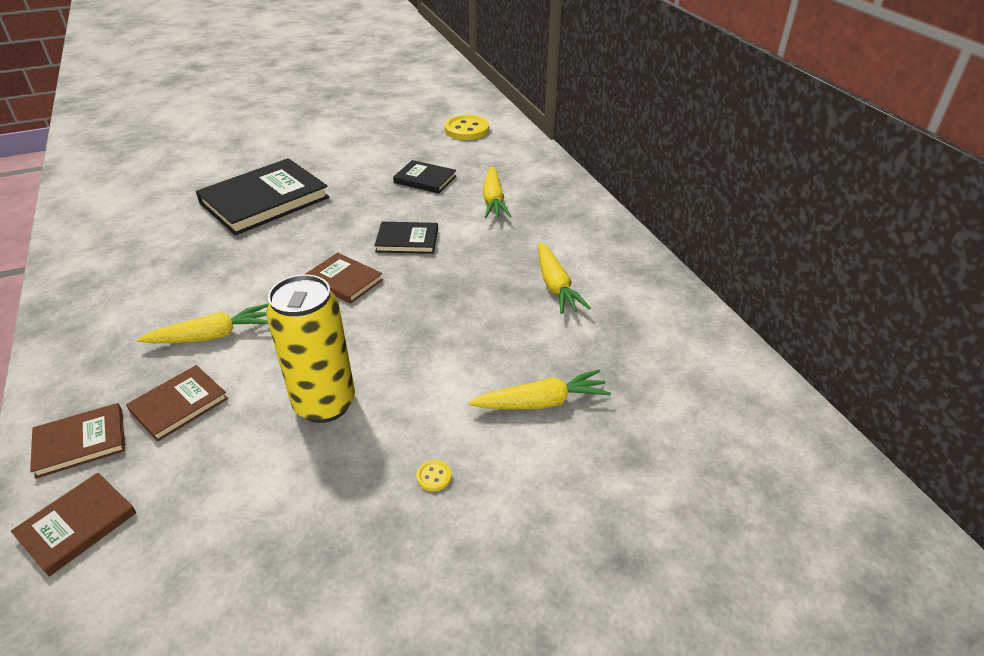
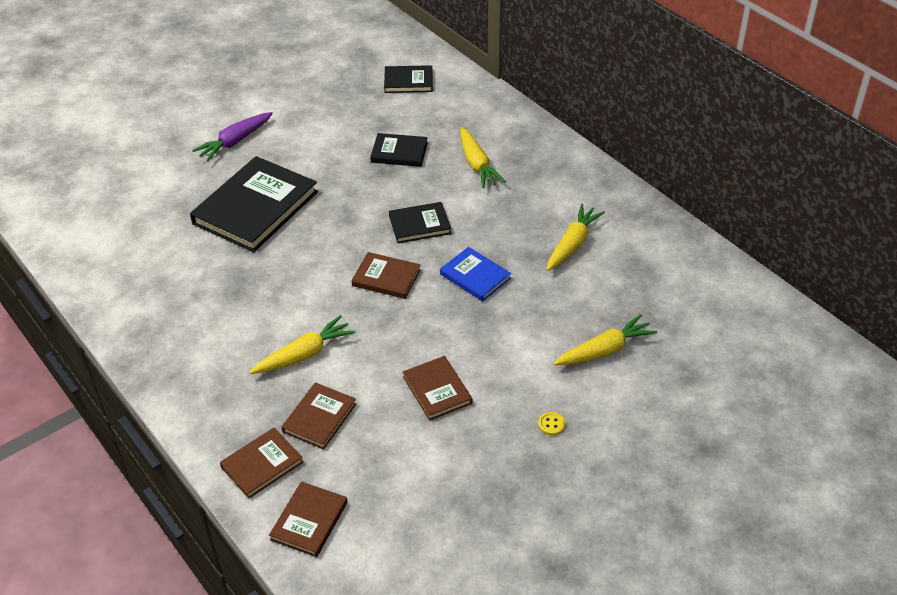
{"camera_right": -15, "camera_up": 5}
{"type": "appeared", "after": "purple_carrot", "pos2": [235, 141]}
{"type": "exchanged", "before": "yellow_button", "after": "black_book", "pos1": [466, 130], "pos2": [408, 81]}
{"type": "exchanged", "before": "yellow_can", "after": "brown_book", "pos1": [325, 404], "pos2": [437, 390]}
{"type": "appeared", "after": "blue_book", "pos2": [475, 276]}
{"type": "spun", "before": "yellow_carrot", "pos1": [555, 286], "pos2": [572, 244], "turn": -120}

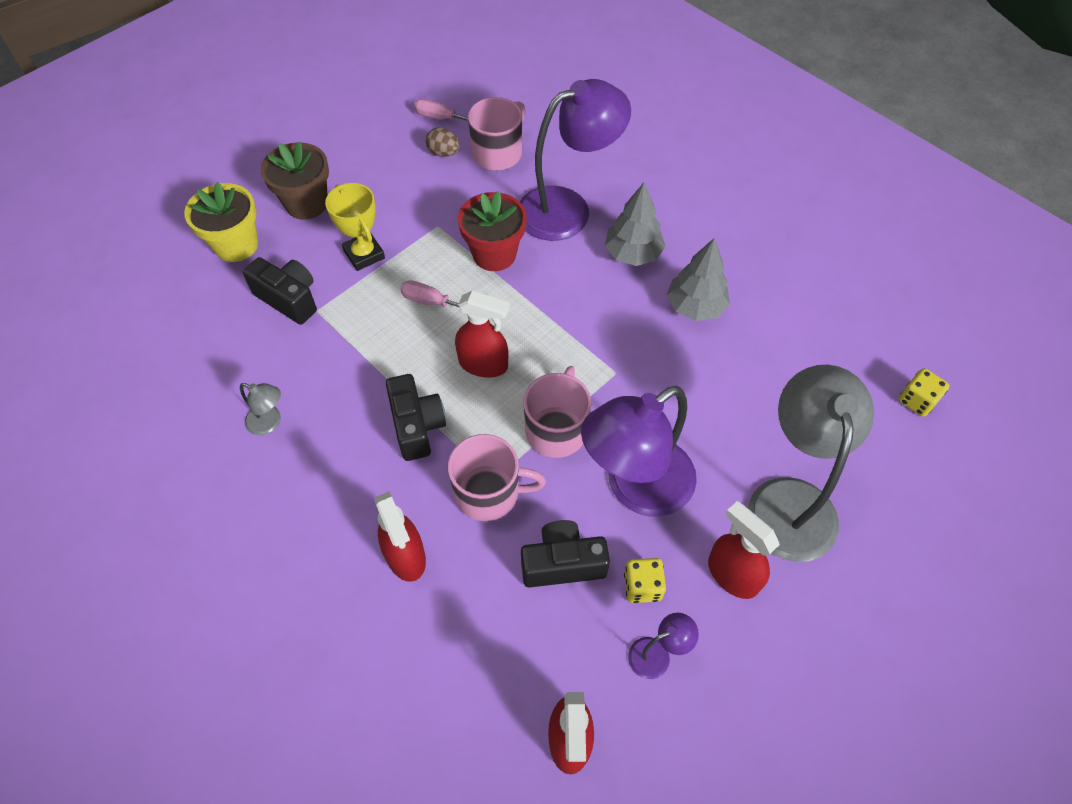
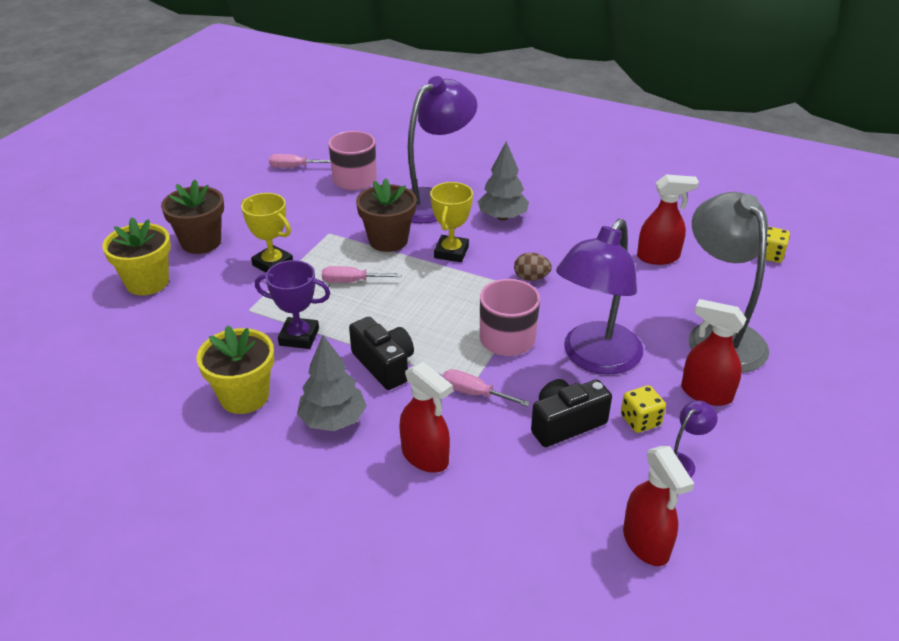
{"camera_right": -20, "camera_up": -20}
{"type": "exchanged", "before": "grey_lamp", "after": "yellow_flower_pot", "pos1": [270, 423], "pos2": [244, 396]}
{"type": "appeared", "after": "purple_trophy", "pos2": [299, 337]}
{"type": "relocated", "before": "grey_tree", "pos1": [695, 306], "pos2": [333, 420]}
{"type": "colour", "before": "red_flower_pot", "after": "brown_flower_pot", "pos1": [494, 254], "pos2": [388, 240]}
{"type": "appeared", "after": "yellow_trophy", "pos2": [451, 252]}
{"type": "exchanged", "before": "pink_mug", "after": "pink_screwdriver", "pos1": [489, 492], "pos2": [474, 393]}
{"type": "relocated", "before": "brown_egg", "pos1": [443, 153], "pos2": [531, 278]}
{"type": "relocated", "before": "red_spray_bottle", "pos1": [483, 364], "pos2": [658, 257]}
{"type": "missing", "before": "black_camera", "pos1": [289, 299]}

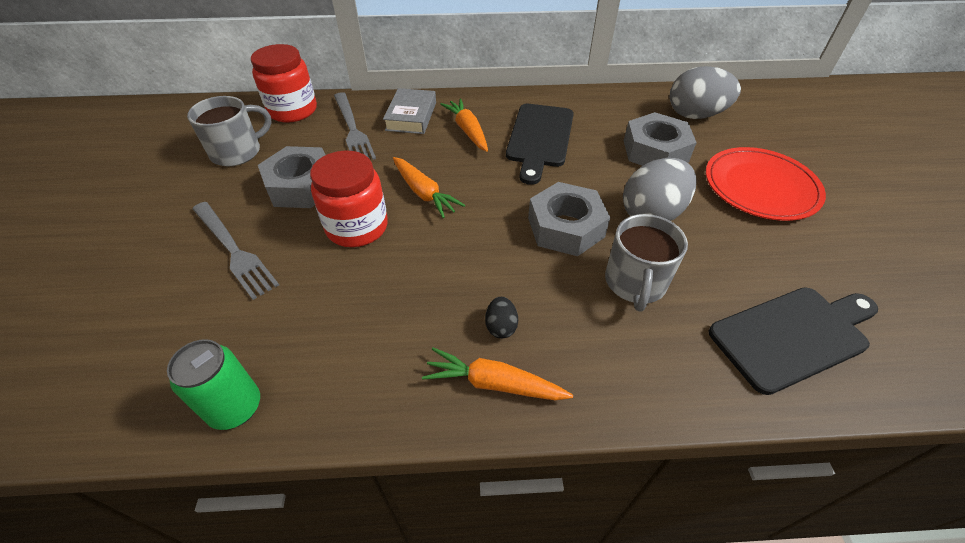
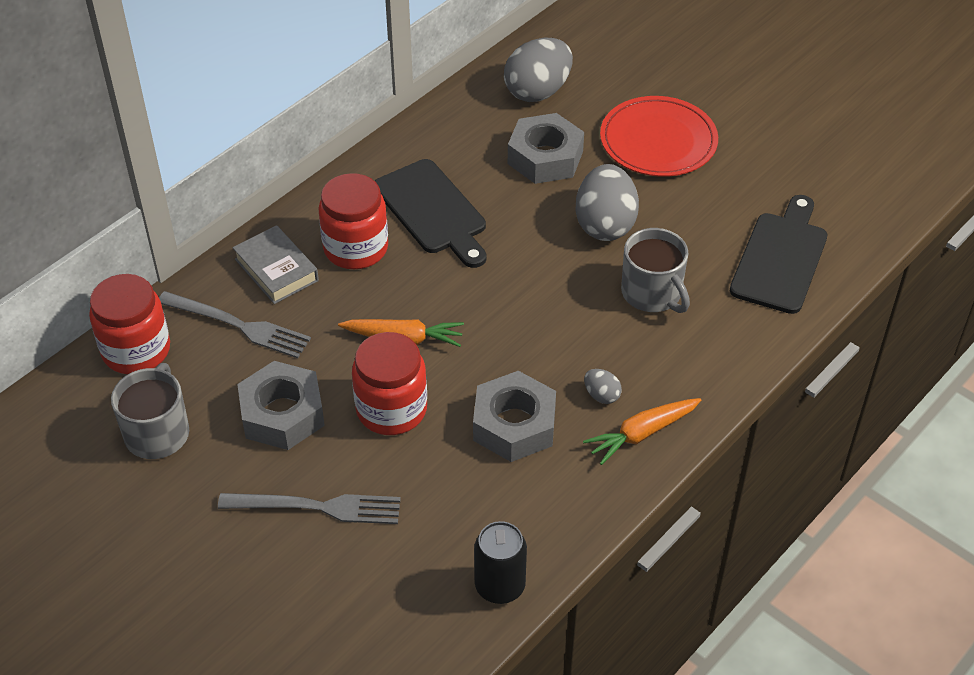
{"camera_right": -45, "camera_up": 0}
{"type": "exchanged", "before": "orange_carrot", "after": "red_jar", "pos1": [467, 131], "pos2": [356, 248]}
{"type": "relocated", "before": "grey_nut", "pos1": [565, 227], "pos2": [514, 425]}
{"type": "colour", "before": "green_can", "after": "black_can", "pos1": [235, 407], "pos2": [500, 586]}
{"type": "colour", "before": "black_egg", "after": "grey_egg", "pos1": [501, 326], "pos2": [601, 395]}

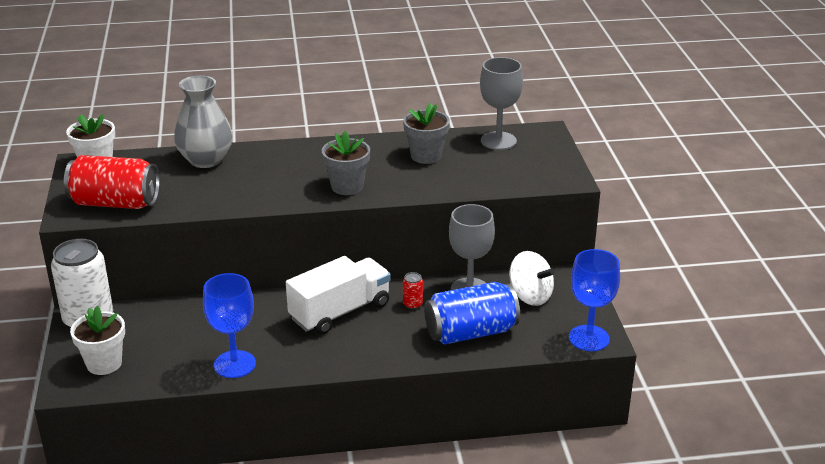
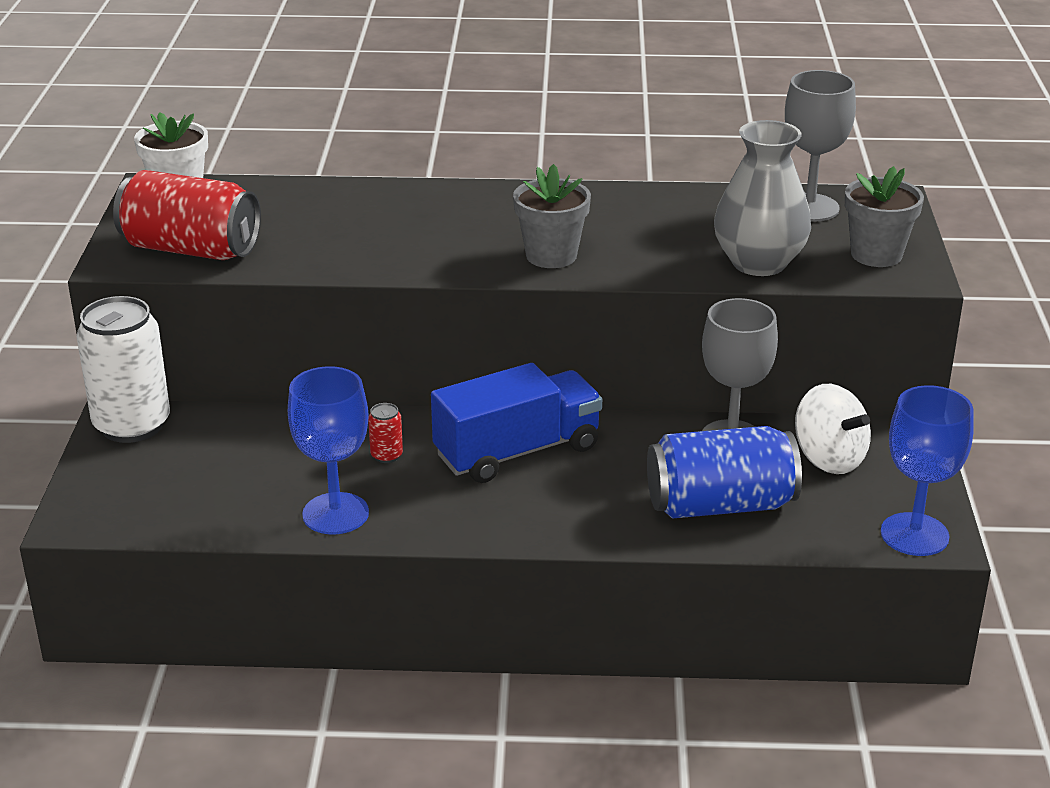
{"camera_right": 10, "camera_up": 0}
{"type": "relocated", "before": "red_can", "pos1": [412, 304], "pos2": [386, 455]}
{"type": "colour", "before": "white_truck", "after": "blue_truck", "pos1": [340, 312], "pos2": [517, 452]}
{"type": "relocated", "before": "grey_vase", "pos1": [206, 160], "pos2": [759, 263]}
{"type": "relocated", "before": "grey_flower_pot", "pos1": [426, 156], "pos2": [876, 255]}
{"type": "missing", "before": "white_flower_pot", "pos1": [104, 363]}

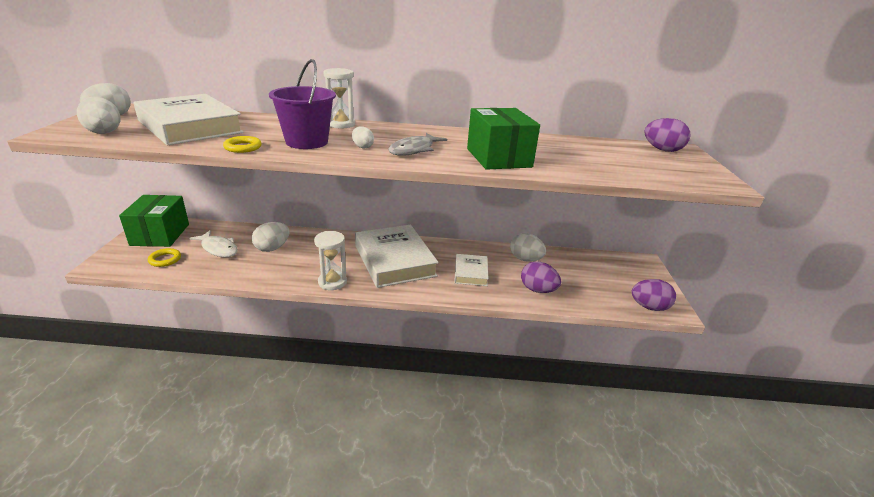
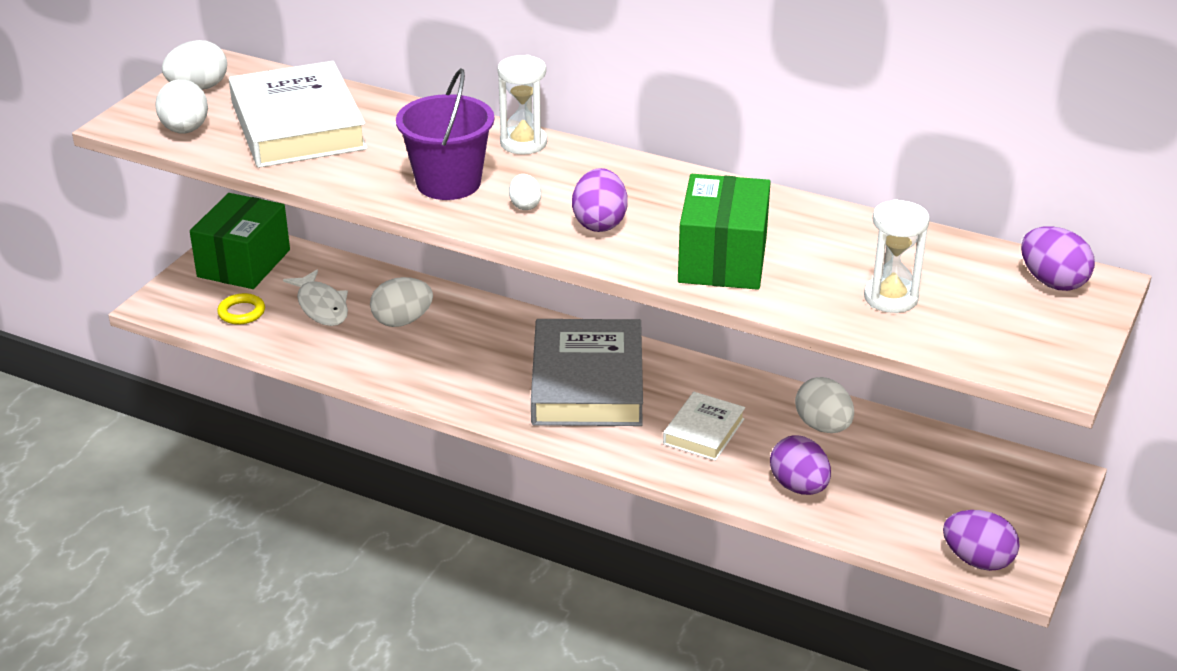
{"camera_right": 25, "camera_up": 5}
{"type": "colour", "before": "white_book", "after": "grey_book", "pos1": [394, 260], "pos2": [587, 382]}
{"type": "exchanged", "before": "grey_fish", "after": "purple_egg", "pos1": [414, 150], "pos2": [599, 223]}
{"type": "relocated", "before": "white_hourglass", "pos1": [332, 282], "pos2": [890, 298]}
{"type": "missing", "before": "yellow_ring", "pos1": [243, 147]}

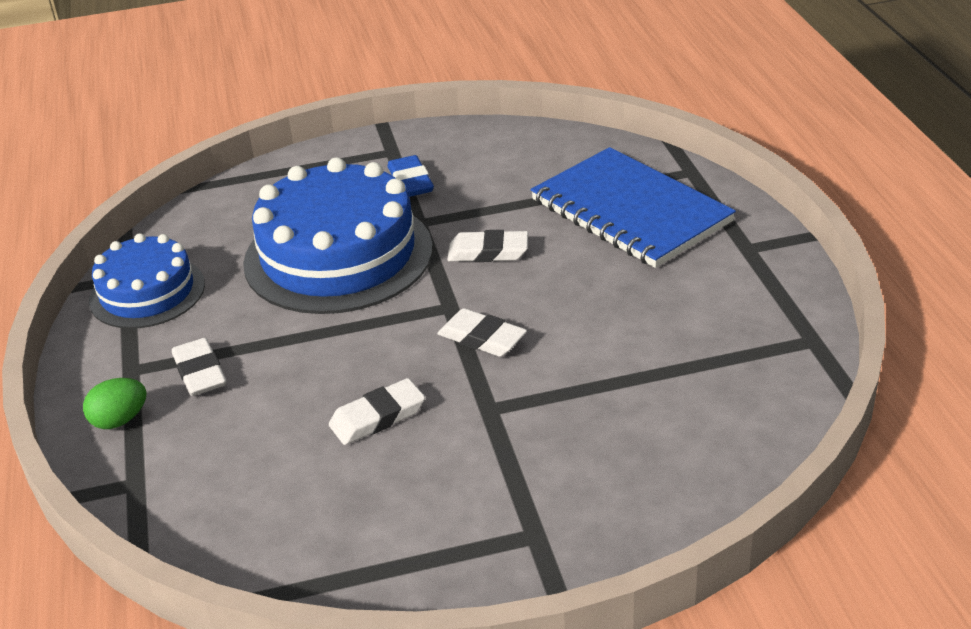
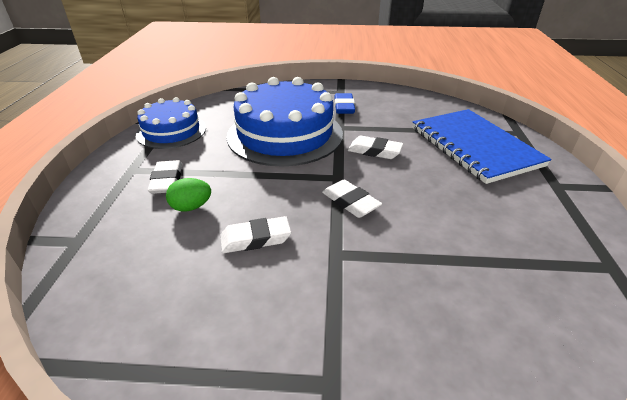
{"camera_right": 15, "camera_up": 0}
{"type": "relocated", "before": "green_egg", "pos1": [120, 420], "pos2": [191, 207]}

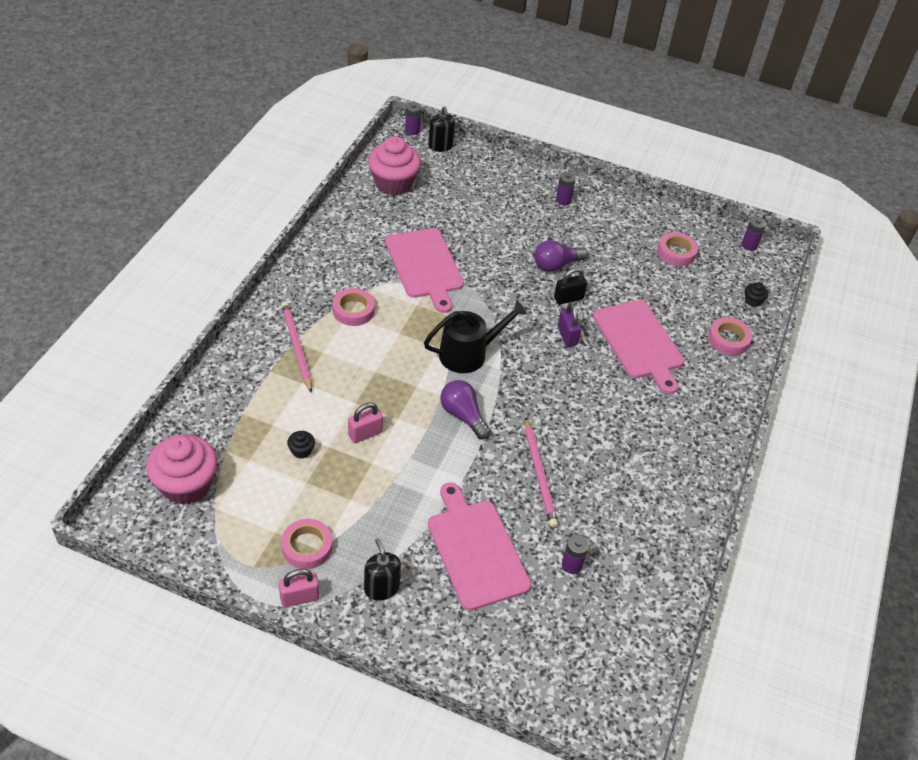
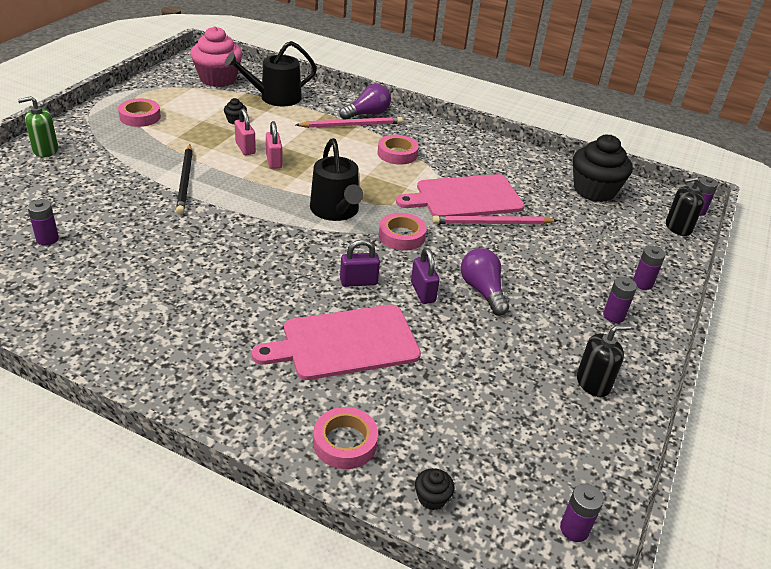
{"camera_right": 95, "camera_up": -10}
{"type": "appeared", "after": "green_soap_dispenser", "pos2": [45, 150]}
{"type": "appeared", "after": "black_pencil", "pos2": [185, 181]}
{"type": "appeared", "after": "black_watering_can", "pos2": [275, 97]}
{"type": "relocated", "before": "pink_padlock", "pos1": [299, 598], "pos2": [274, 161]}
{"type": "relocated", "before": "purple_light_bulb", "pos1": [463, 416], "pos2": [367, 114]}
{"type": "relocated", "before": "pink_tape", "pos1": [676, 252], "pos2": [401, 236]}
{"type": "colour", "before": "black_padlock", "after": "purple_padlock", "pos1": [568, 298], "pos2": [423, 292]}
{"type": "relocated", "before": "pink_pencil", "pos1": [539, 474], "pos2": [492, 223]}
{"type": "colour", "before": "pink_cupcake", "after": "black_cupcake", "pos1": [393, 183], "pos2": [594, 190]}
{"type": "relocated", "before": "black_soap_dispenser", "pos1": [381, 588], "pos2": [593, 383]}
{"type": "appeared", "after": "purple_battery", "pos2": [642, 283]}
{"type": "missing", "before": "pink_cutting_board", "pos1": [476, 550]}

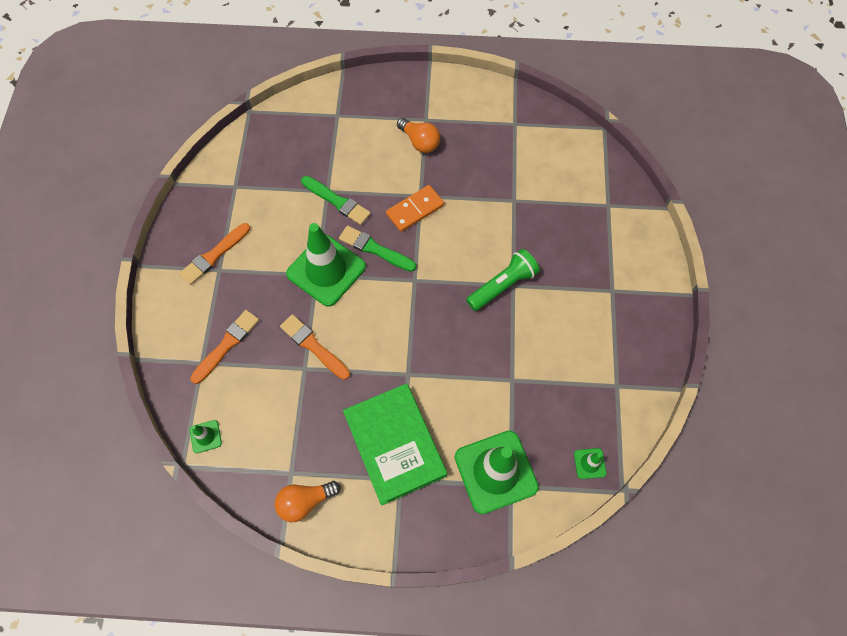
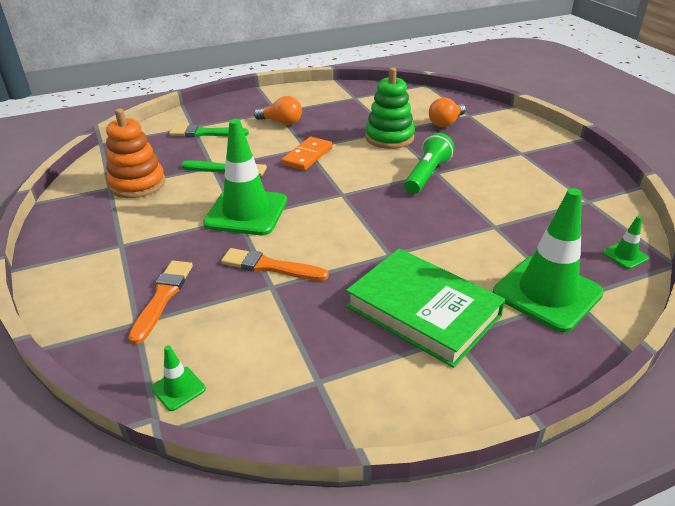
{"camera_right": -25, "camera_up": -30}
{"type": "appeared", "after": "orange_stacking_toy", "pos2": [137, 184]}
{"type": "relocated", "before": "green_brush", "pos1": [375, 249], "pos2": [206, 133]}
{"type": "appeared", "after": "green_stacking_toy", "pos2": [389, 137]}
{"type": "relocated", "before": "orange_light_bulb", "pos1": [305, 501], "pos2": [446, 123]}
{"type": "missing", "before": "orange_brush", "pos1": [214, 255]}

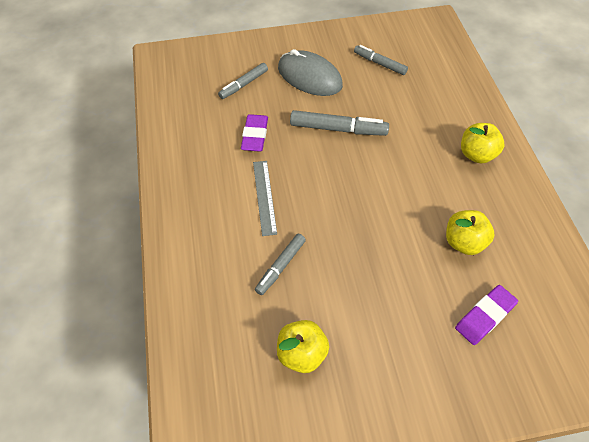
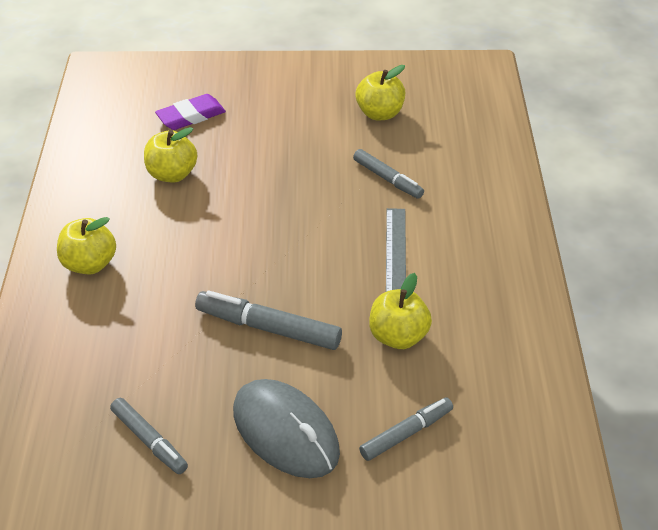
{"camera_right": -170, "camera_up": -10}
{"type": "spun", "before": "grey_marker", "pos1": [281, 266], "pos2": [387, 179], "turn": 90}
{"type": "exchanged", "before": "purple_eraser", "after": "yellow_apple", "pos1": [255, 135], "pos2": [398, 336]}

